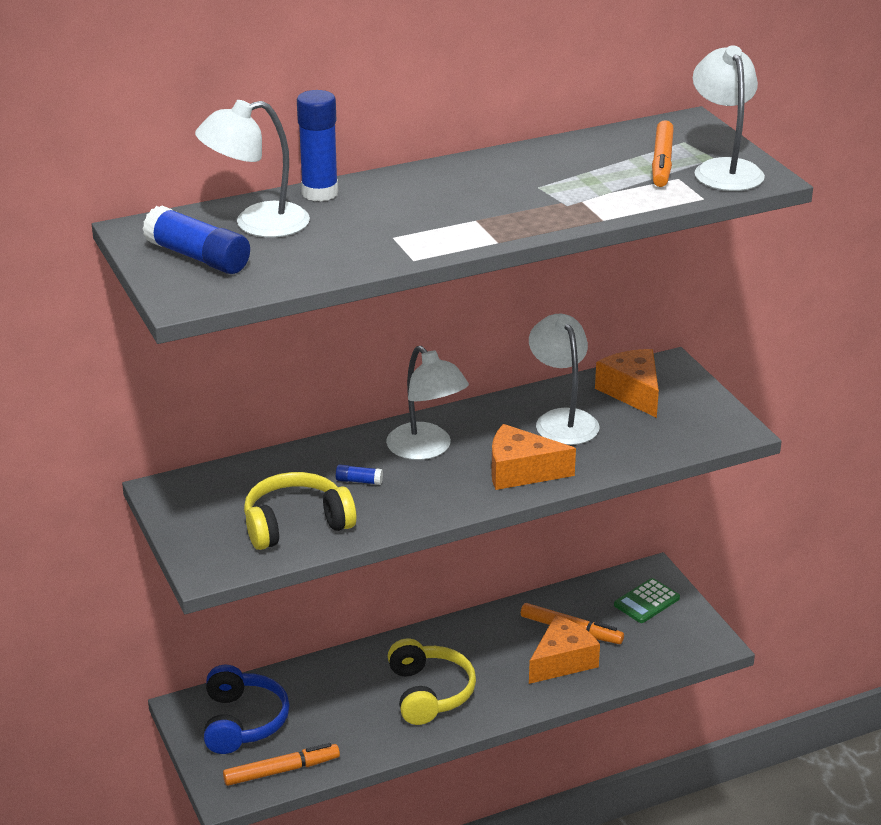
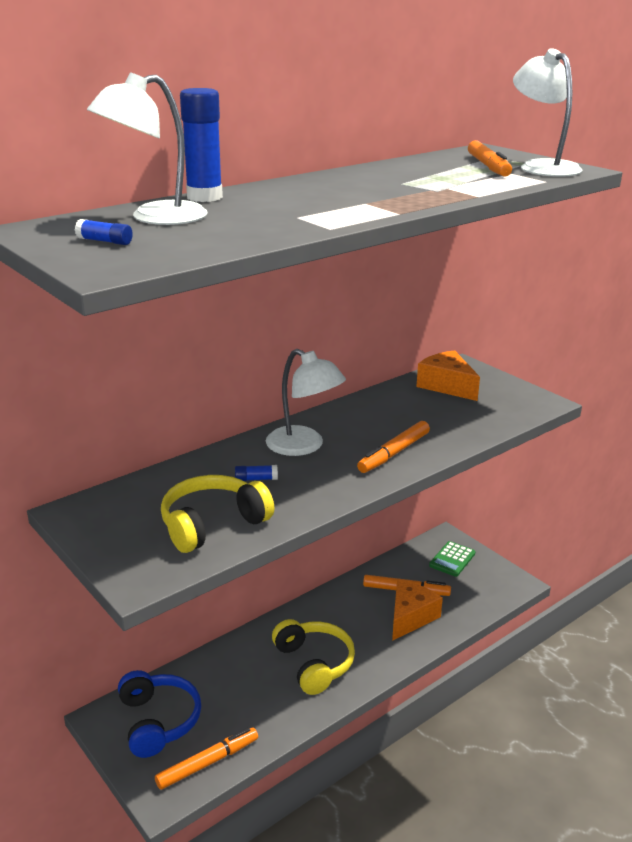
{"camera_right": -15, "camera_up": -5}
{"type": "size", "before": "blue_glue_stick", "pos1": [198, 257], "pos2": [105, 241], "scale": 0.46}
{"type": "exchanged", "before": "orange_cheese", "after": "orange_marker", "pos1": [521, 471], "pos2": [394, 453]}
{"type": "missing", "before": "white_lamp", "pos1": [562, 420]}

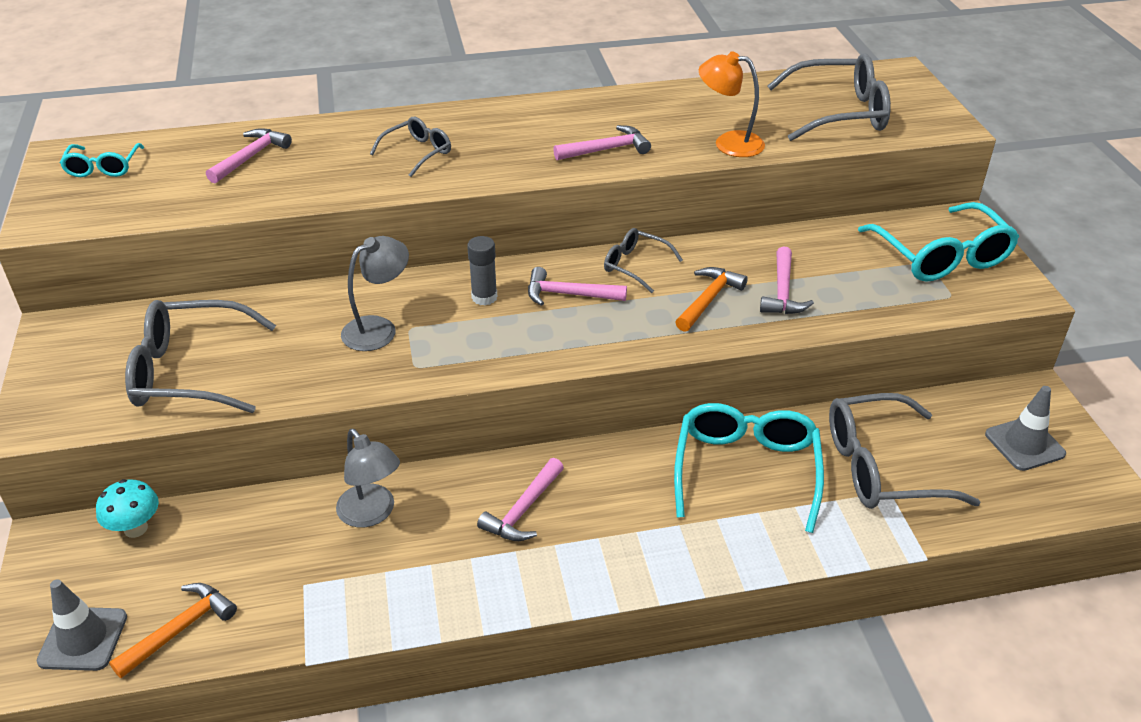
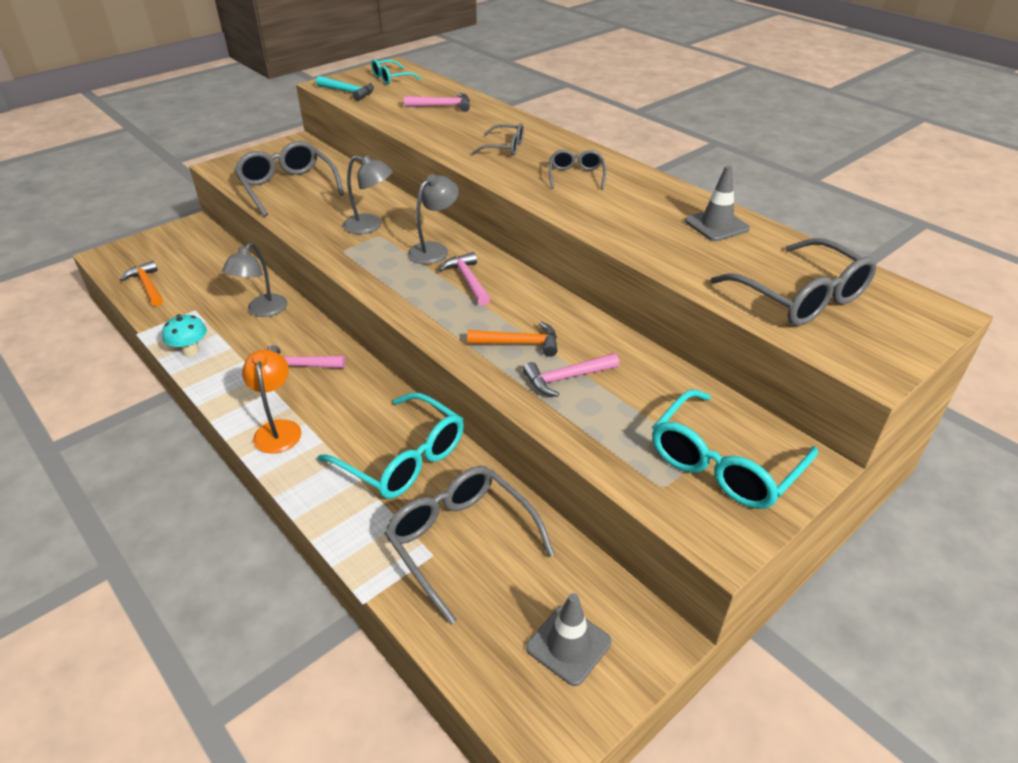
{"camera_right": 60, "camera_up": 0}
{"type": "spun", "before": "orange_hammer", "pos1": [180, 629], "pos2": [147, 286], "turn": -135}
{"type": "relocated", "before": "turquoise_mushroom", "pos1": [135, 528], "pos2": [191, 351]}
{"type": "relocated", "before": "orange_lamp", "pos1": [729, 143], "pos2": [278, 429]}
{"type": "appeared", "after": "turquoise_hammer", "pos2": [348, 92]}
{"type": "spun", "before": "turquoise_glasses", "pos1": [746, 470], "pos2": [404, 459], "turn": 60}
{"type": "exchanged", "before": "grey_glue_stick", "after": "grey_lamp", "pos1": [484, 297], "pos2": [434, 250]}
{"type": "relocated", "before": "grey_glasses", "pos1": [635, 265], "pos2": [576, 176]}
{"type": "relocated", "before": "grey_traffic_cone", "pos1": [83, 639], "pos2": [716, 225]}
{"type": "missing", "before": "pink_hammer", "pos1": [607, 149]}

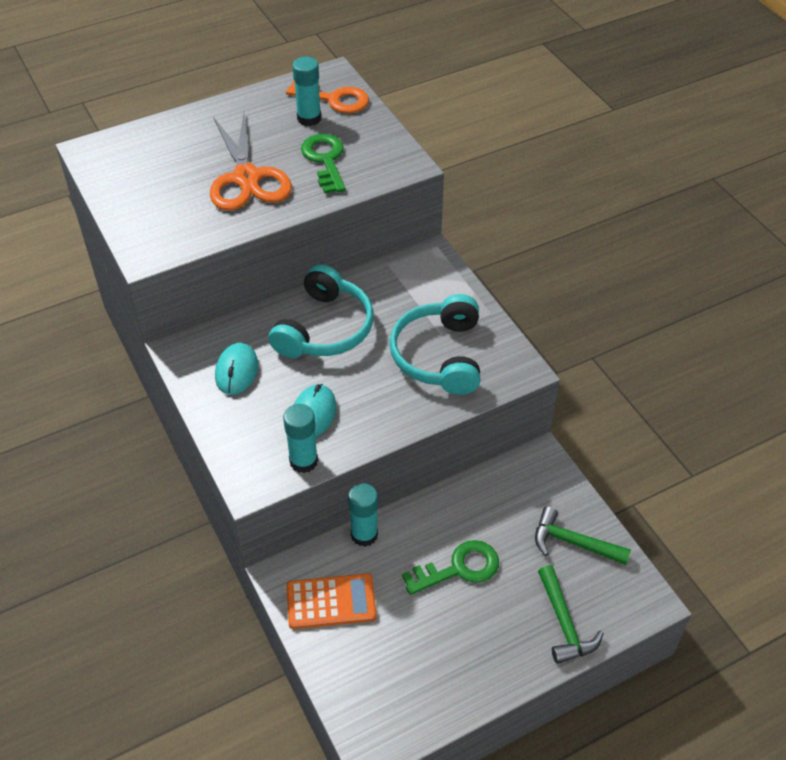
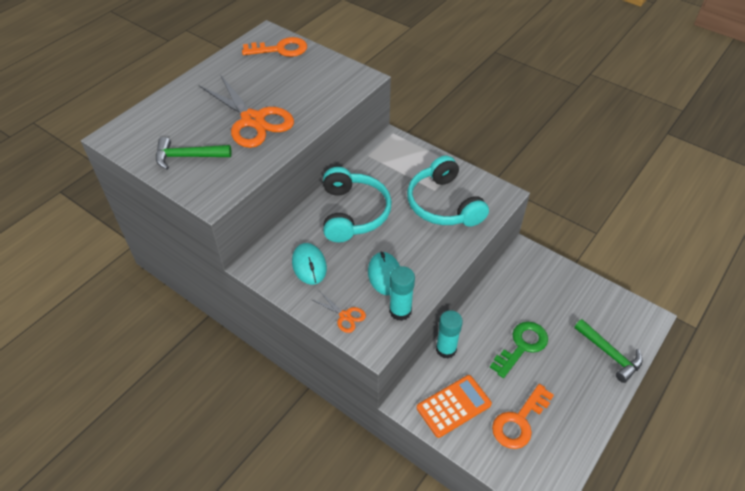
{"camera_right": -25, "camera_up": 0}
{"type": "relocated", "before": "green_hammer", "pos1": [573, 542], "pos2": [187, 157]}
{"type": "appeared", "after": "orange_scissors", "pos2": [345, 316]}
{"type": "appeared", "after": "orange_key", "pos2": [519, 421]}
{"type": "missing", "before": "turquoise_glue_stick", "pos1": [309, 118]}
{"type": "missing", "before": "green_key", "pos1": [325, 160]}

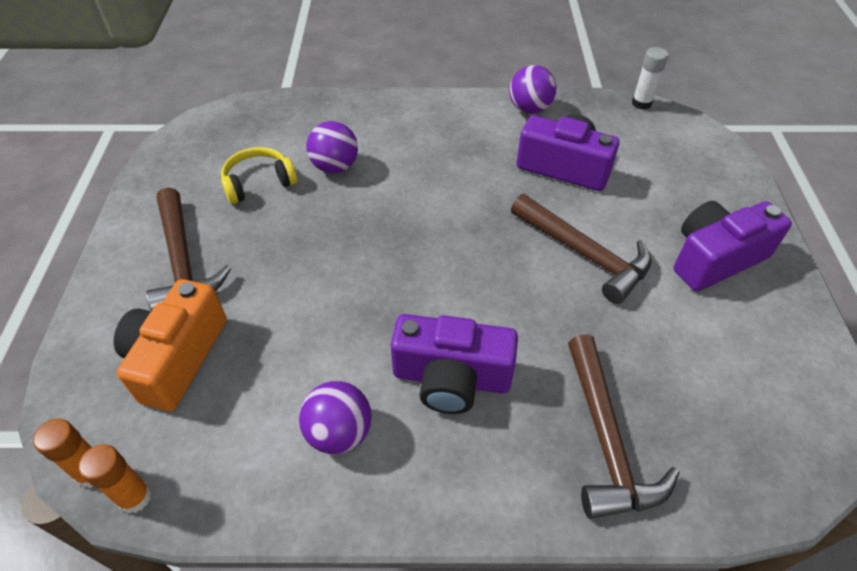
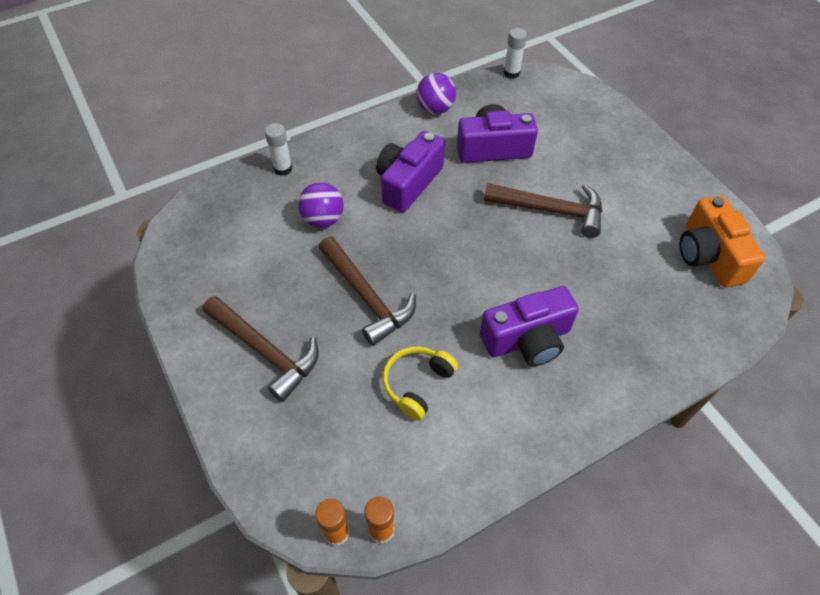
{"camera_right": -30, "camera_up": 5}
{"type": "appeared", "after": "white_glue_stick", "pos2": [283, 169]}
{"type": "relocated", "before": "brown_hammer", "pos1": [605, 439], "pos2": [366, 297]}
{"type": "relocated", "before": "purple_camera", "pos1": [715, 258], "pos2": [408, 183]}
{"type": "relocated", "before": "yellow_headphones", "pos1": [259, 183], "pos2": [417, 384]}
{"type": "relocated", "before": "orange_camera", "pos1": [177, 358], "pos2": [708, 255]}
{"type": "missing", "before": "purple_ball", "pos1": [339, 432]}

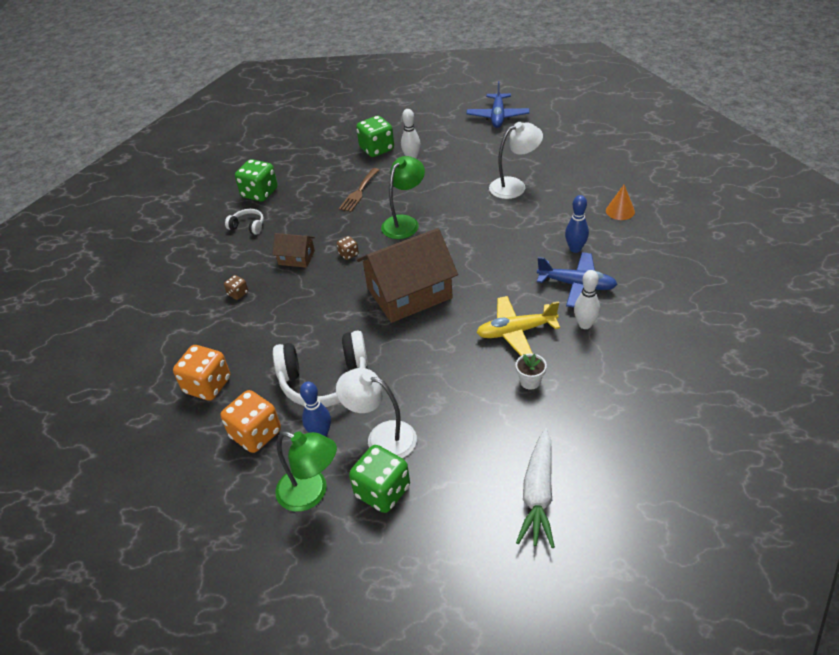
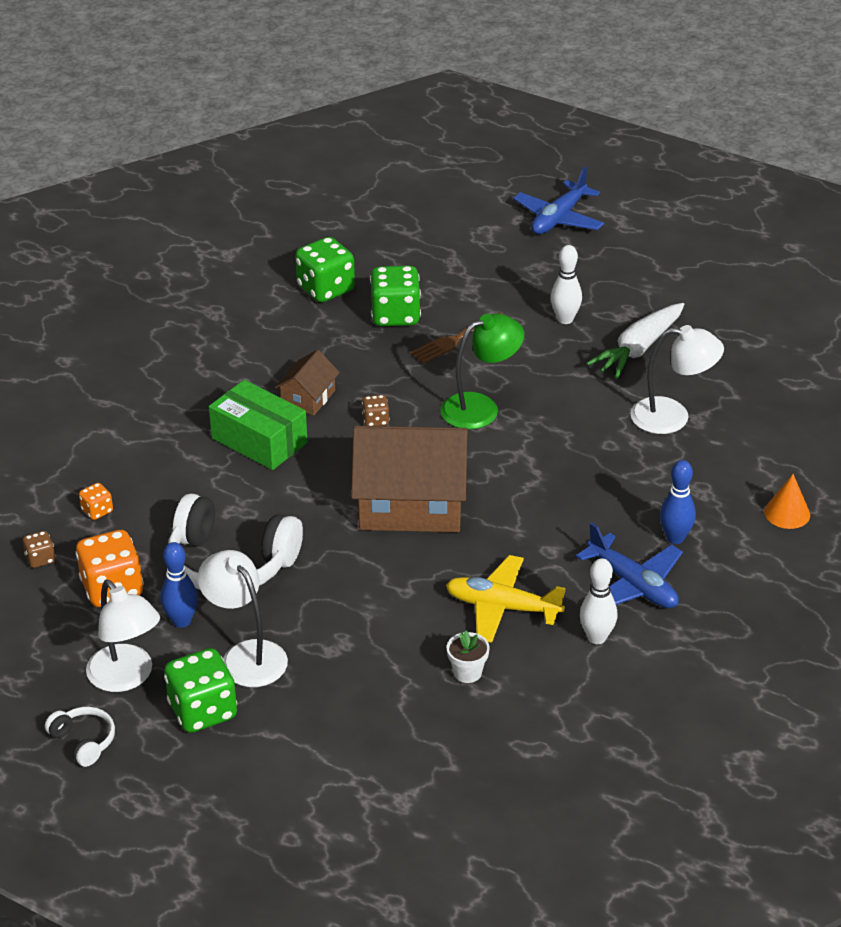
{"camera_right": 25, "camera_up": -5}
{"type": "relocated", "before": "brown_dice", "pos1": [238, 294], "pos2": [40, 559]}
{"type": "relocated", "before": "white_headphones", "pos1": [248, 226], "pos2": [83, 741]}
{"type": "size", "before": "orange_dice", "pos1": [208, 385], "pos2": [97, 511], "scale": 0.49}
{"type": "colour", "before": "green_lamp", "after": "white_lamp", "pos1": [311, 493], "pos2": [127, 677]}
{"type": "appeared", "after": "green_box", "pos2": [259, 440]}
{"type": "spun", "before": "brown_house", "pos1": [296, 258], "pos2": [308, 398], "turn": 75}
{"type": "relocated", "before": "green_dice", "pos1": [377, 149], "pos2": [395, 315]}
{"type": "relocated", "before": "blue_plane", "pos1": [497, 116], "pos2": [558, 218]}
{"type": "relocated", "before": "white_carrot", "pos1": [538, 494], "pos2": [638, 349]}

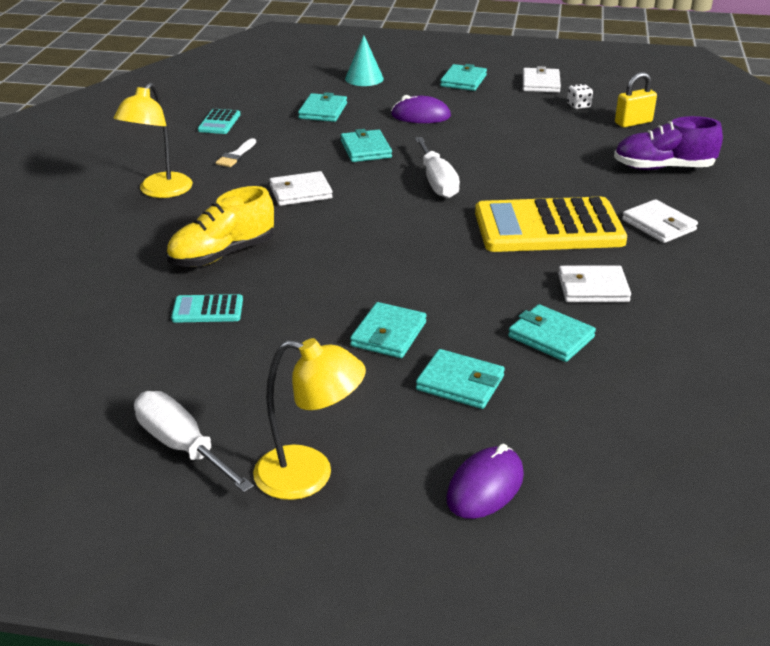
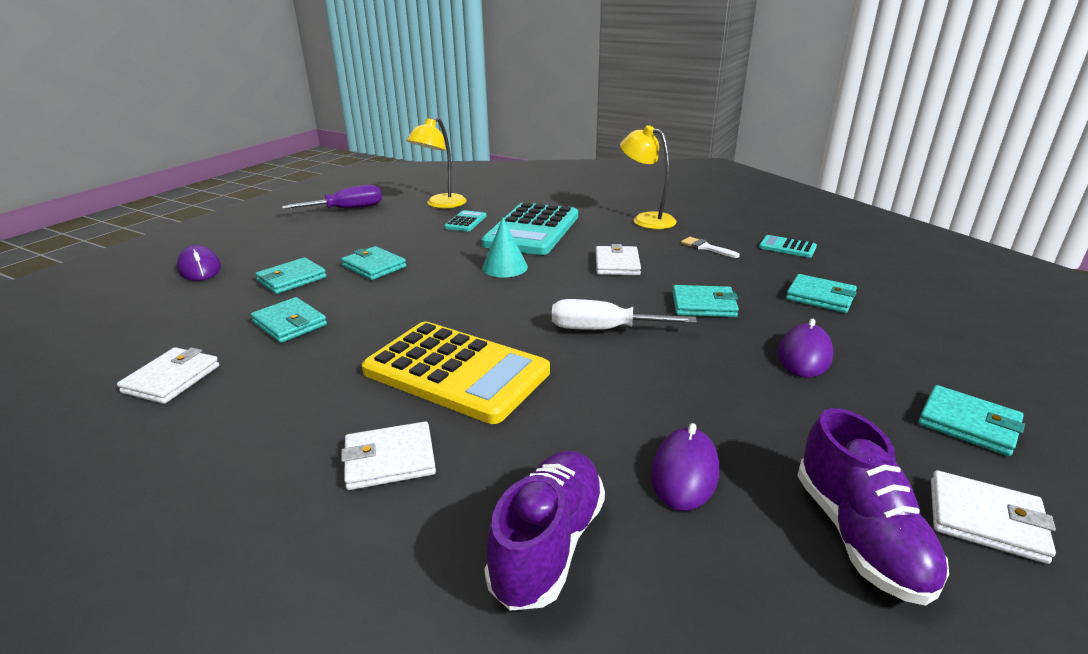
{"camera_right": 110, "camera_up": -5}
{"type": "relocated", "before": "white_wallet", "pos1": [593, 288], "pos2": [172, 379]}
{"type": "spun", "before": "turquoise_wallet", "pos1": [551, 337], "pos2": [290, 323], "turn": 75}
{"type": "colour", "before": "white_screwdriver", "after": "purple_screwdriver", "pos1": [182, 446], "pos2": [347, 209]}
{"type": "spun", "before": "yellow_calculator", "pos1": [548, 227], "pos2": [456, 372], "turn": 105}
{"type": "relocated", "before": "yellow_lamp", "pos1": [309, 476], "pos2": [441, 204]}
{"type": "exchanged", "before": "yellow_shoe", "after": "turquoise_calculator", "pos1": [222, 254], "pos2": [532, 230]}
{"type": "relocated", "before": "turquoise_cone", "pos1": [364, 78], "pos2": [505, 267]}
{"type": "appeared", "after": "purple_mouse", "pos2": [684, 473]}
{"type": "exchanged", "before": "white_dice", "after": "purple_shoe", "pos1": [578, 106], "pos2": [859, 535]}
{"type": "missing", "before": "yellow_padlock", "pos1": [633, 122]}

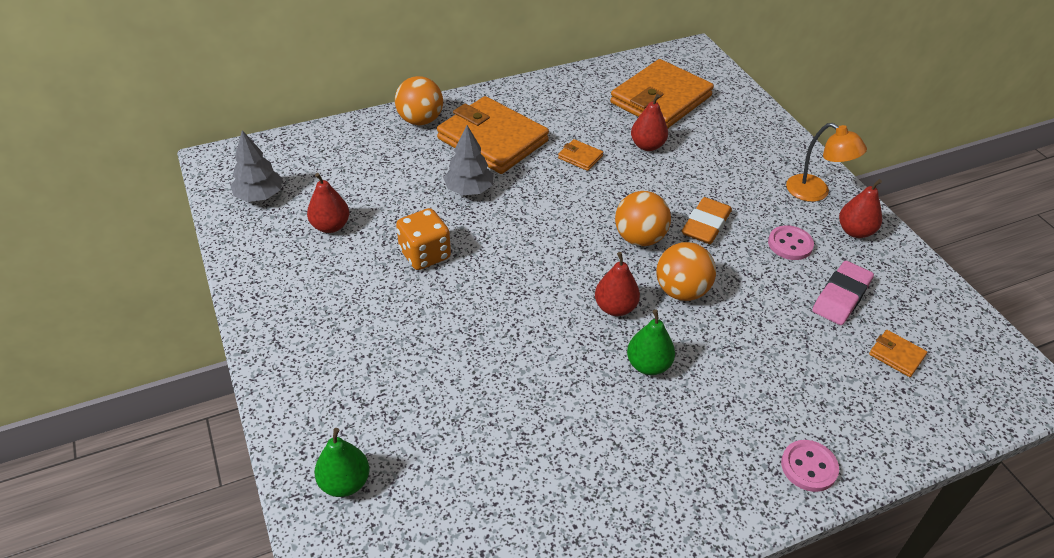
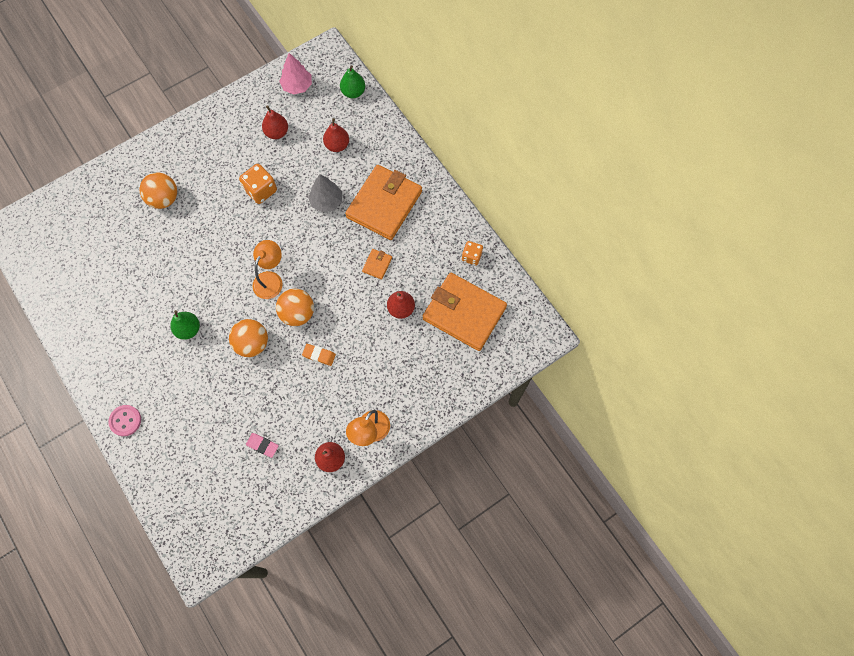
{"camera_right": 80, "camera_up": 25}
{"type": "relocated", "before": "orange_ball", "pos1": [420, 120], "pos2": [164, 199]}
{"type": "size", "before": "pink_eraser", "pos1": [841, 297], "pos2": [262, 445], "scale": 0.64}
{"type": "appeared", "after": "orange_lamp", "pos2": [271, 279]}
{"type": "colour", "before": "grey_tree", "after": "pink_tree", "pos1": [259, 196], "pos2": [297, 86]}
{"type": "size", "before": "orange_eraser", "pos1": [706, 225], "pos2": [319, 355], "scale": 0.64}
{"type": "relocated", "before": "red_pear", "pos1": [615, 307], "pos2": [337, 145]}
{"type": "relocated", "before": "green_pear", "pos1": [345, 482], "pos2": [353, 92]}
{"type": "appeared", "after": "orange_dice", "pos2": [471, 257]}
{"type": "missing", "before": "pink_button", "pos1": [790, 244]}
{"type": "missing", "before": "orange_wallet", "pos1": [896, 355]}

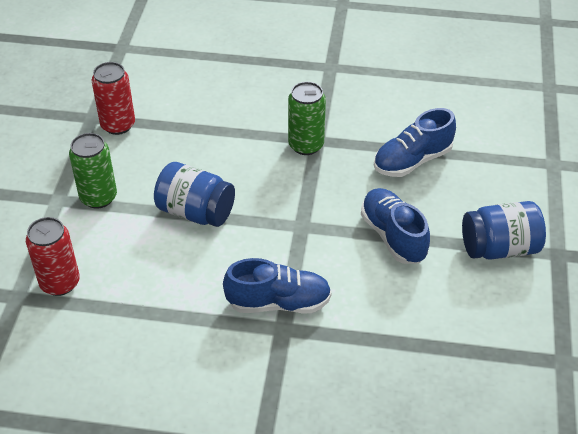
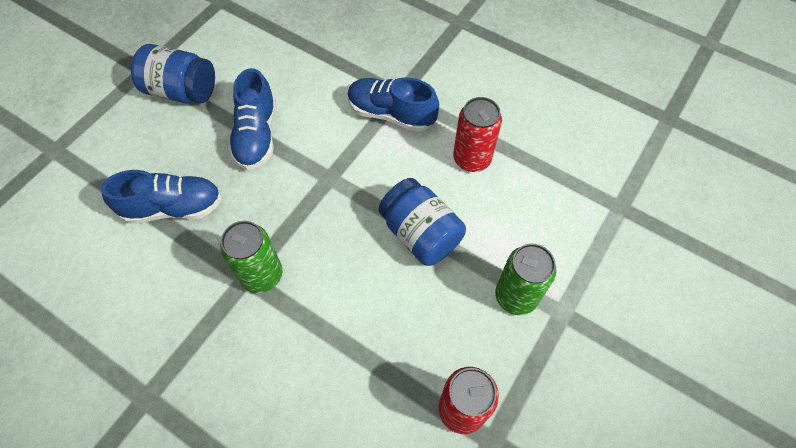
{"camera_right": -155, "camera_up": 15}
{"type": "relocated", "before": "red_can", "pos1": [60, 283], "pos2": [472, 159]}

